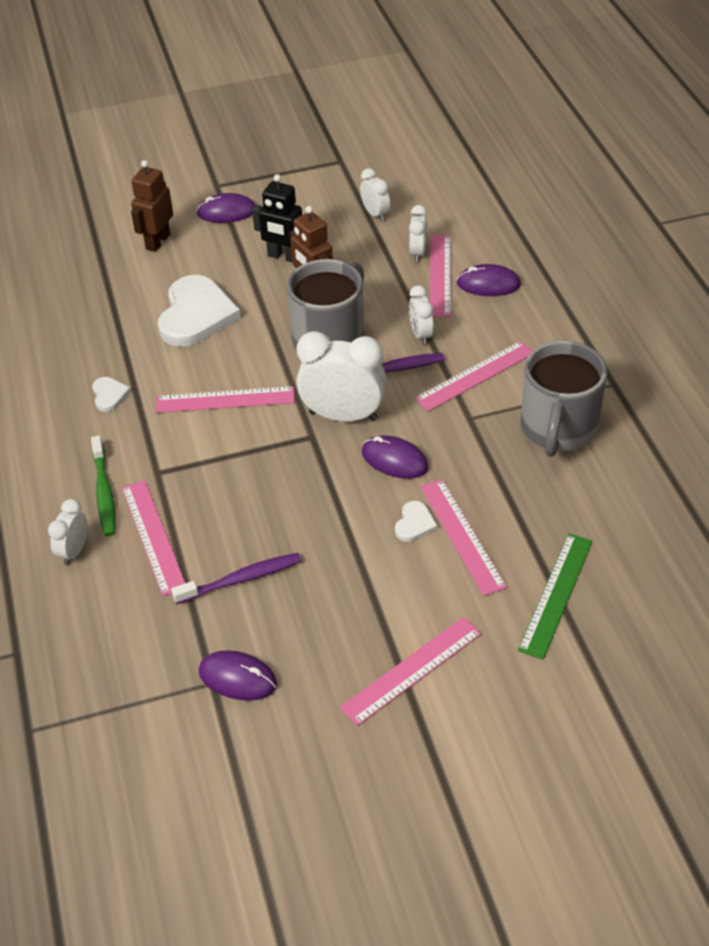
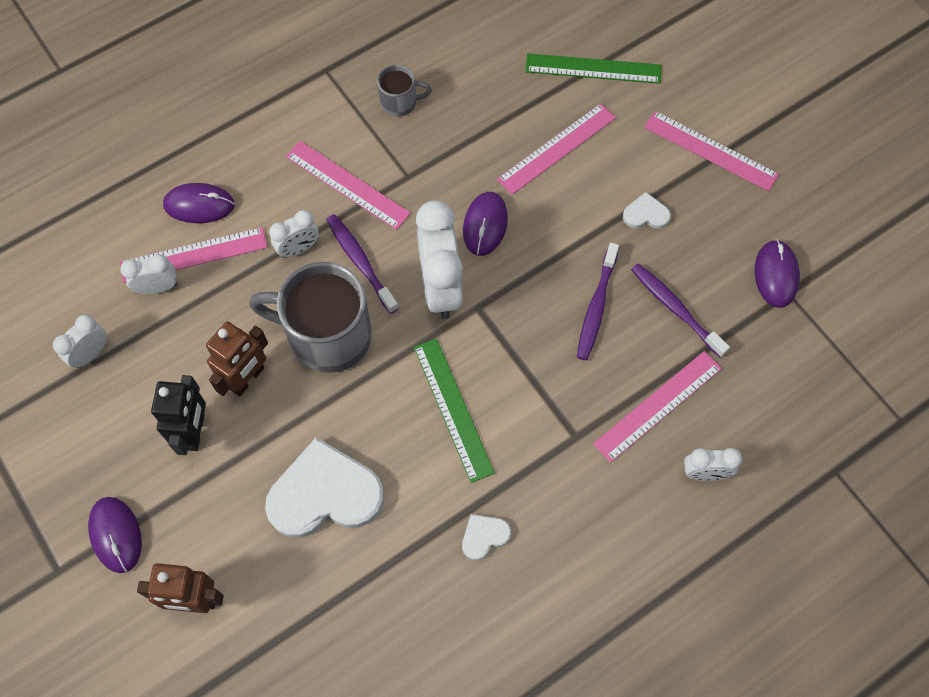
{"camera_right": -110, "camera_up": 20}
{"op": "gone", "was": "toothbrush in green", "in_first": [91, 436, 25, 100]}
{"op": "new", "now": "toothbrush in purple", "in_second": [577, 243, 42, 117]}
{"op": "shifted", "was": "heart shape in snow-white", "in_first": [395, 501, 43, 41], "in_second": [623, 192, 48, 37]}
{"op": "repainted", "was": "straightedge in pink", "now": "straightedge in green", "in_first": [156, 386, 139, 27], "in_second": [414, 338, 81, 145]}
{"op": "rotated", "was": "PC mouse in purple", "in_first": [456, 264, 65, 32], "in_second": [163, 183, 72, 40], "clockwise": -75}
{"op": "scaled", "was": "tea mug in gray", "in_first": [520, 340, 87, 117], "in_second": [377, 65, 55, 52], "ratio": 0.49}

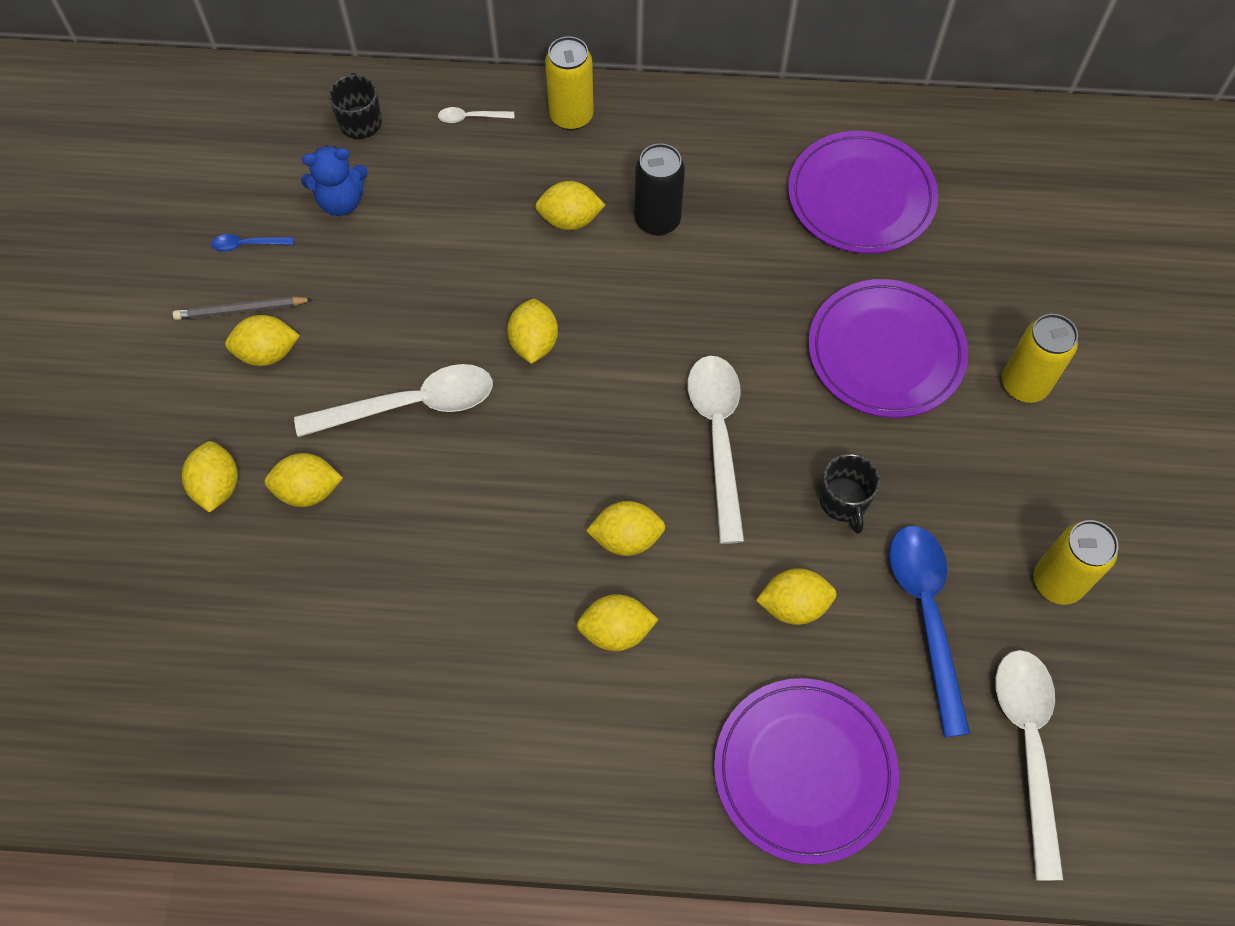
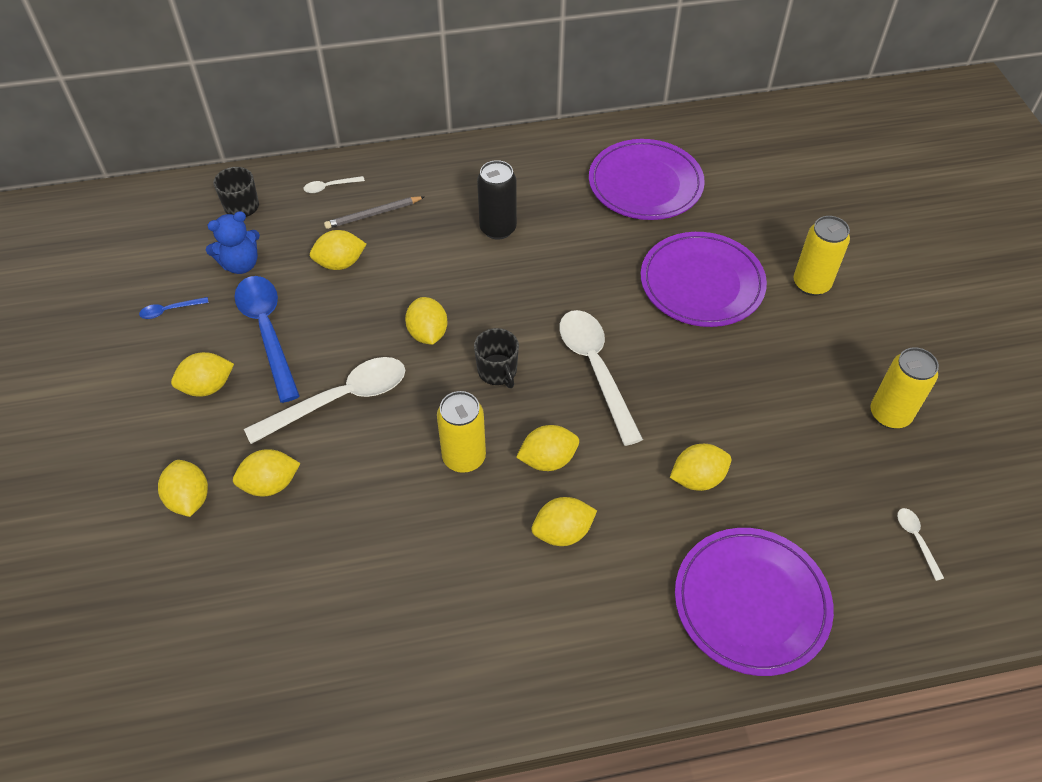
{"camera_right": -15, "camera_up": -10}
{"op": "shifted", "was": "wooden pencil in gray", "in_first": [173, 296, 140, 24], "in_second": [324, 196, 100, 33]}
{"op": "shifted", "was": "toy lemon in golden", "in_first": [535, 181, 70, 49], "in_second": [310, 230, 56, 40]}
{"op": "shifted", "was": "tin in golden", "in_first": [545, 36, 49, 95], "in_second": [437, 391, 49, 82]}
{"op": "shifted", "was": "tea mug in ebony", "in_first": [819, 454, 61, 80], "in_second": [474, 328, 45, 60]}
{"op": "shifted", "was": "spoon in blue", "in_first": [889, 526, 81, 211], "in_second": [234, 276, 66, 127]}
{"op": "scaled", "was": "spoon in snow-white", "in_first": [995, 650, 69, 231], "in_second": [897, 508, 47, 73], "ratio": 0.43}

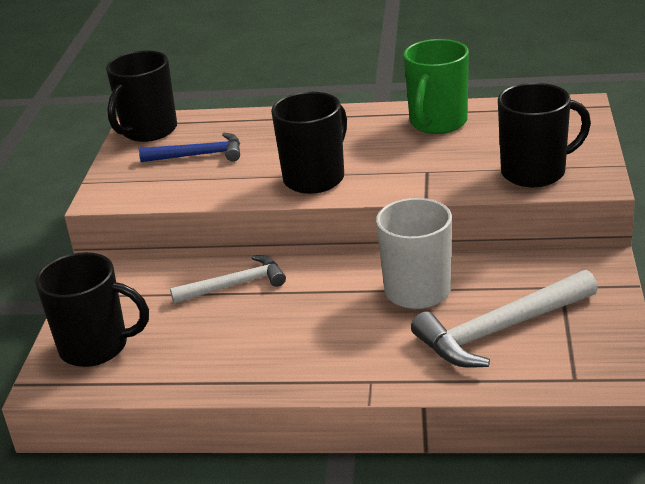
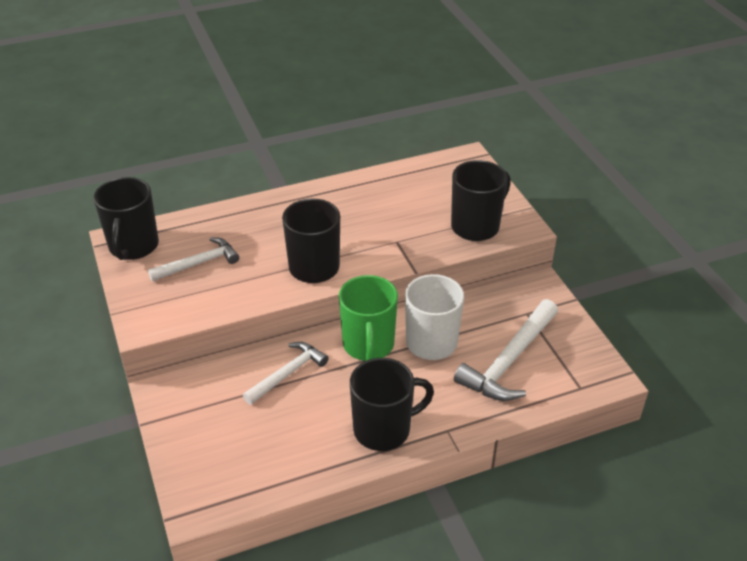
{"camera_right": -30, "camera_up": 10}
{"op": "shifted", "was": "tea mug in ebony", "in_first": [36, 252, 113, 115], "in_second": [350, 358, 84, 93]}
{"op": "shifted", "was": "tea mug in green", "in_first": [404, 39, 65, 95], "in_second": [339, 275, 59, 86]}
{"op": "repainted", "was": "hammer in blue", "now": "hammer in snow-white", "in_first": [139, 133, 101, 29], "in_second": [148, 237, 91, 44]}

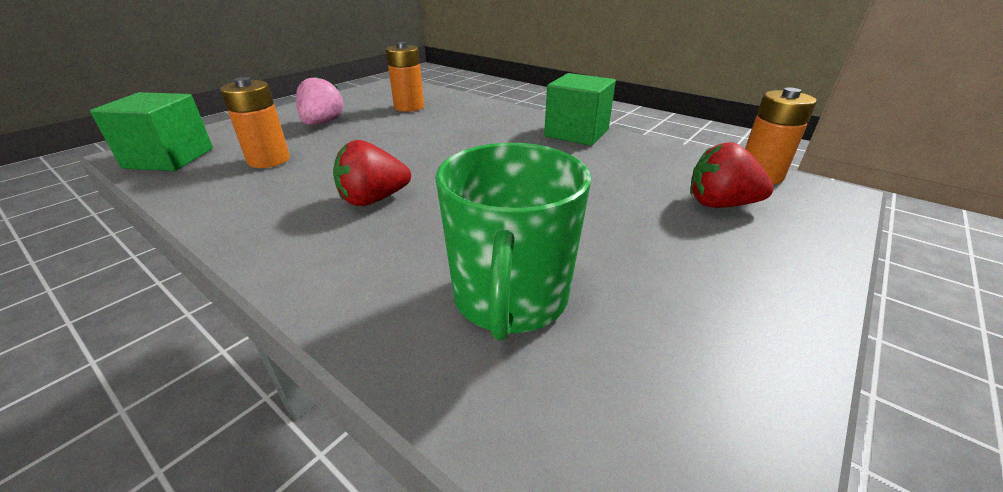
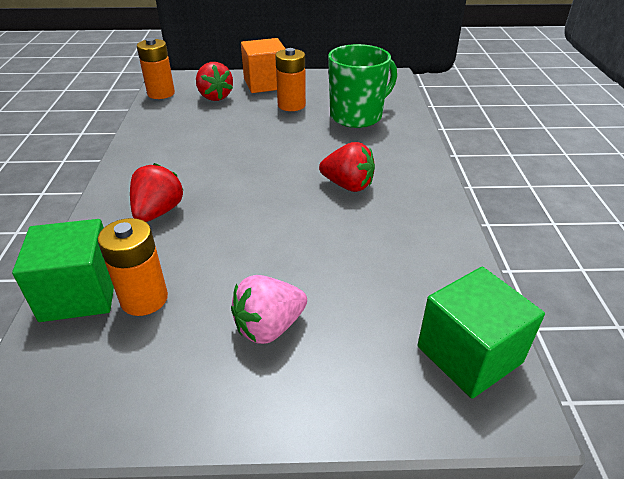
{"camera_right": -130, "camera_up": 5}
{"op": "new", "now": "toy strawberry in crimson", "in_second": [130, 163, 53, 59]}
{"op": "new", "now": "block in orange-coloured", "in_second": [241, 38, 44, 55]}
{"op": "shifted", "was": "power cell in orange-coloured", "in_first": [220, 77, 70, 91], "in_second": [275, 48, 31, 63]}
{"op": "shifted", "was": "block in green", "in_first": [544, 73, 72, 73], "in_second": [12, 219, 102, 103]}

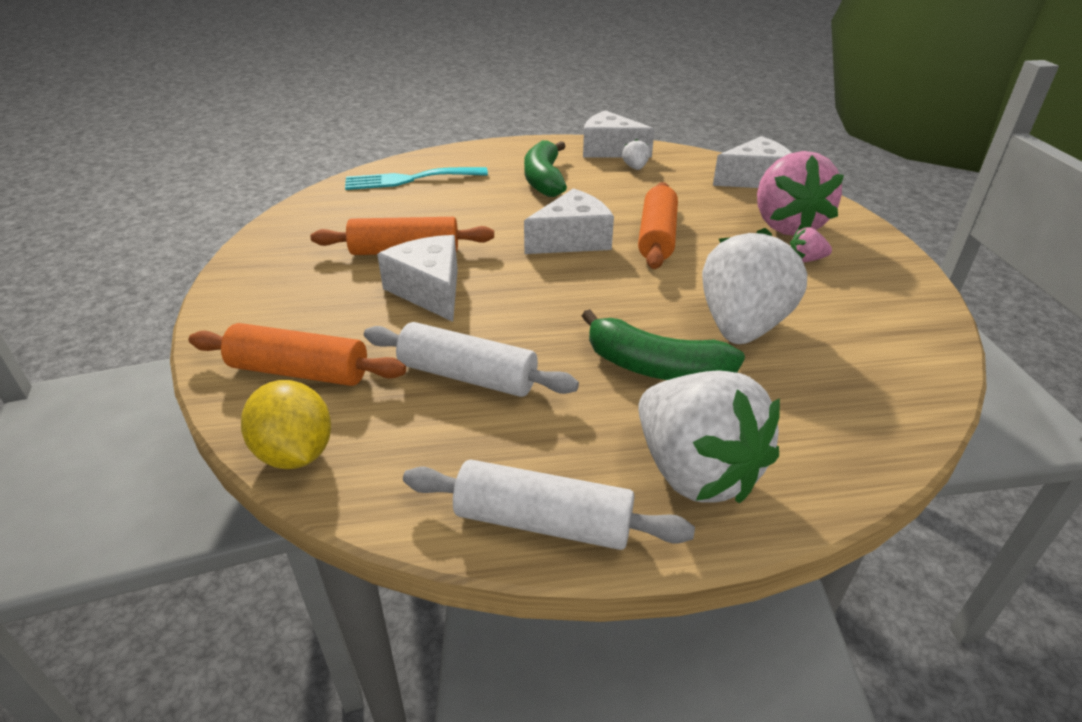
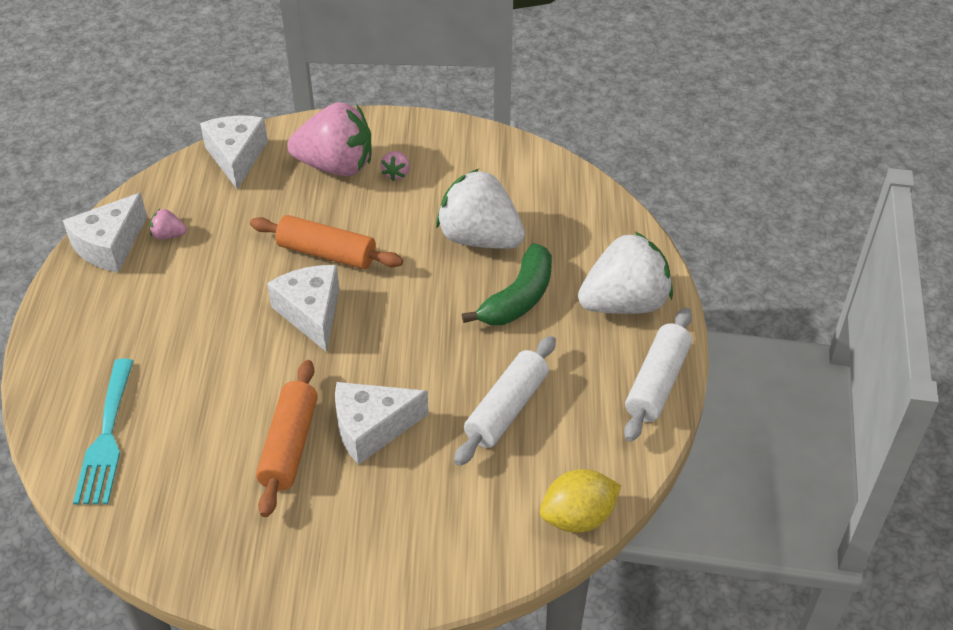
{"camera_right": -80, "camera_up": 10}
{"op": "gone", "was": "pastry roller in orange-coloured", "in_first": [189, 323, 217, 63]}
{"op": "gone", "was": "banana fruit in green", "in_first": [524, 140, 43, 57]}
{"op": "repainted", "was": "toy strawberry in snow-white", "now": "toy strawberry in pink", "in_first": [622, 139, 28, 31], "in_second": [150, 209, 37, 31]}

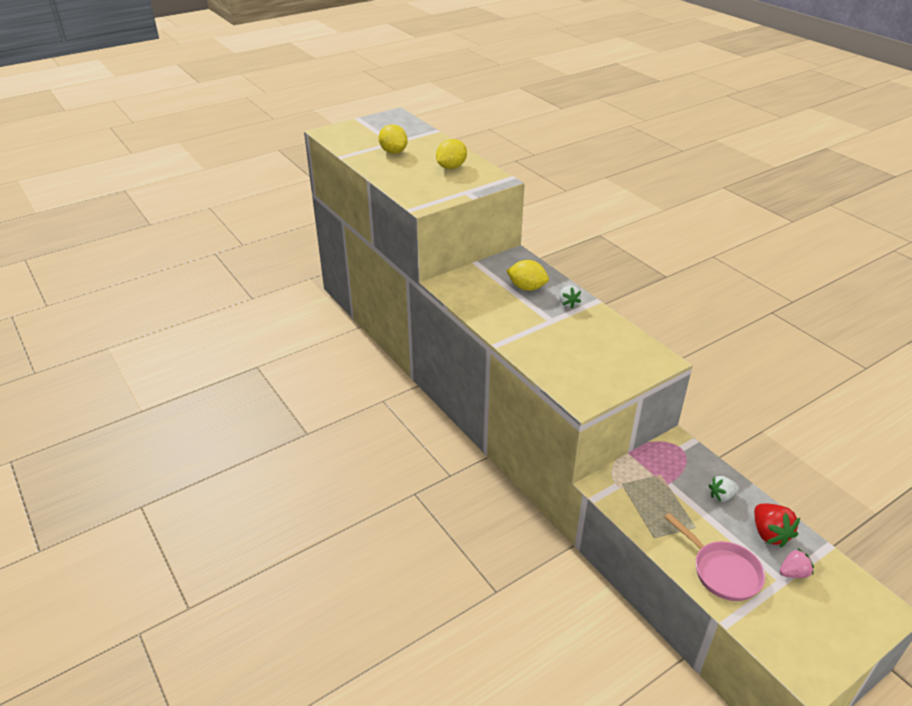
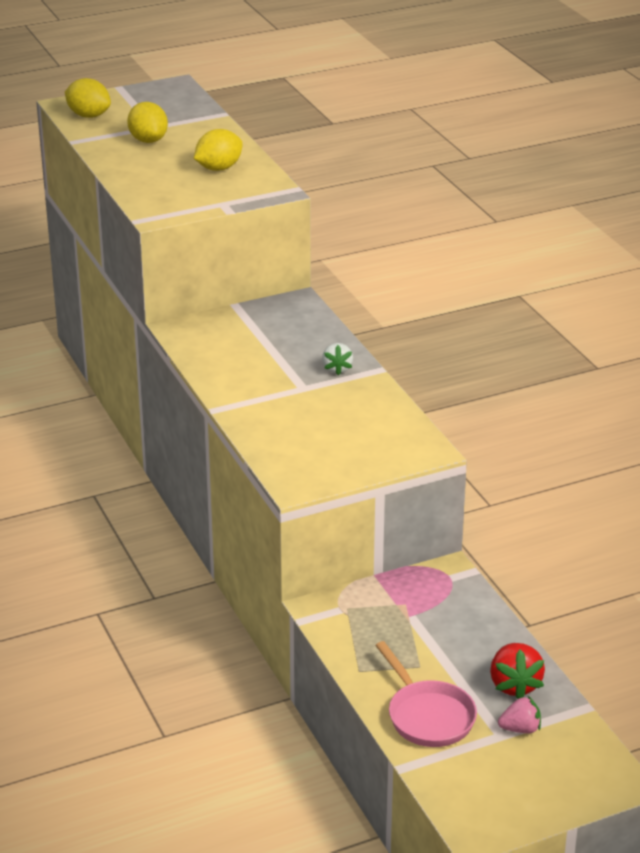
{"camera_right": 10, "camera_up": -5}
{"op": "gone", "was": "toy strawberry in snow-white", "in_first": [709, 476, 30, 26]}
{"op": "shifted", "was": "toy lemon in golden", "in_first": [506, 260, 43, 31], "in_second": [65, 78, 46, 40]}

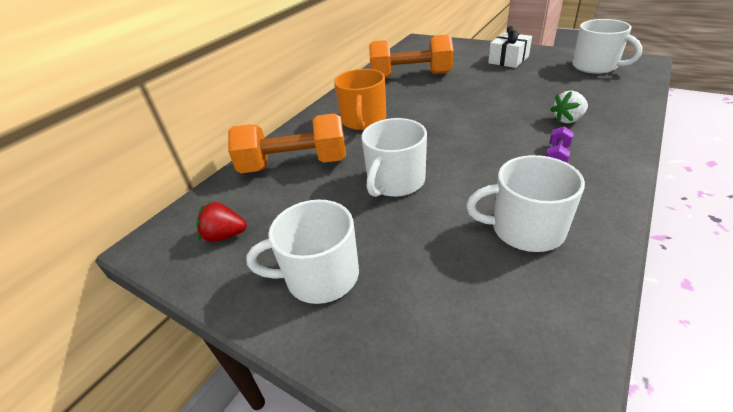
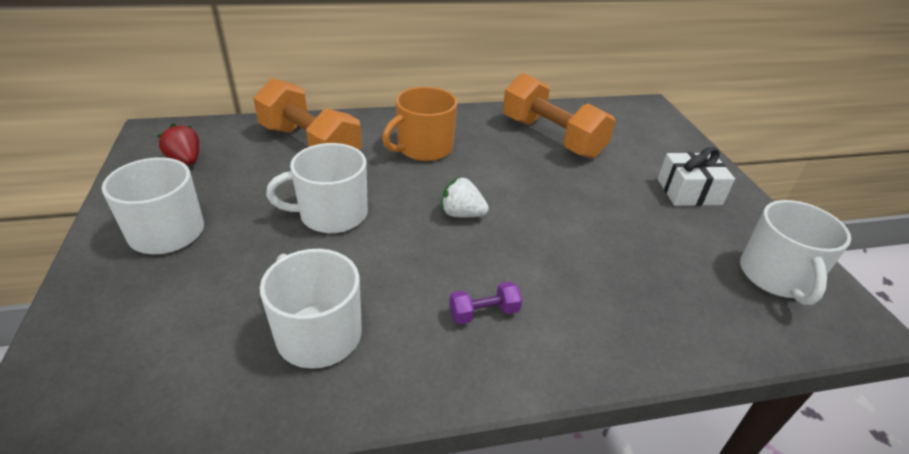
{"camera_right": 40, "camera_up": 0}
{"op": "shifted", "was": "toy strawberry in snow-white", "in_first": [550, 91, 38, 32], "in_second": [441, 176, 48, 41]}

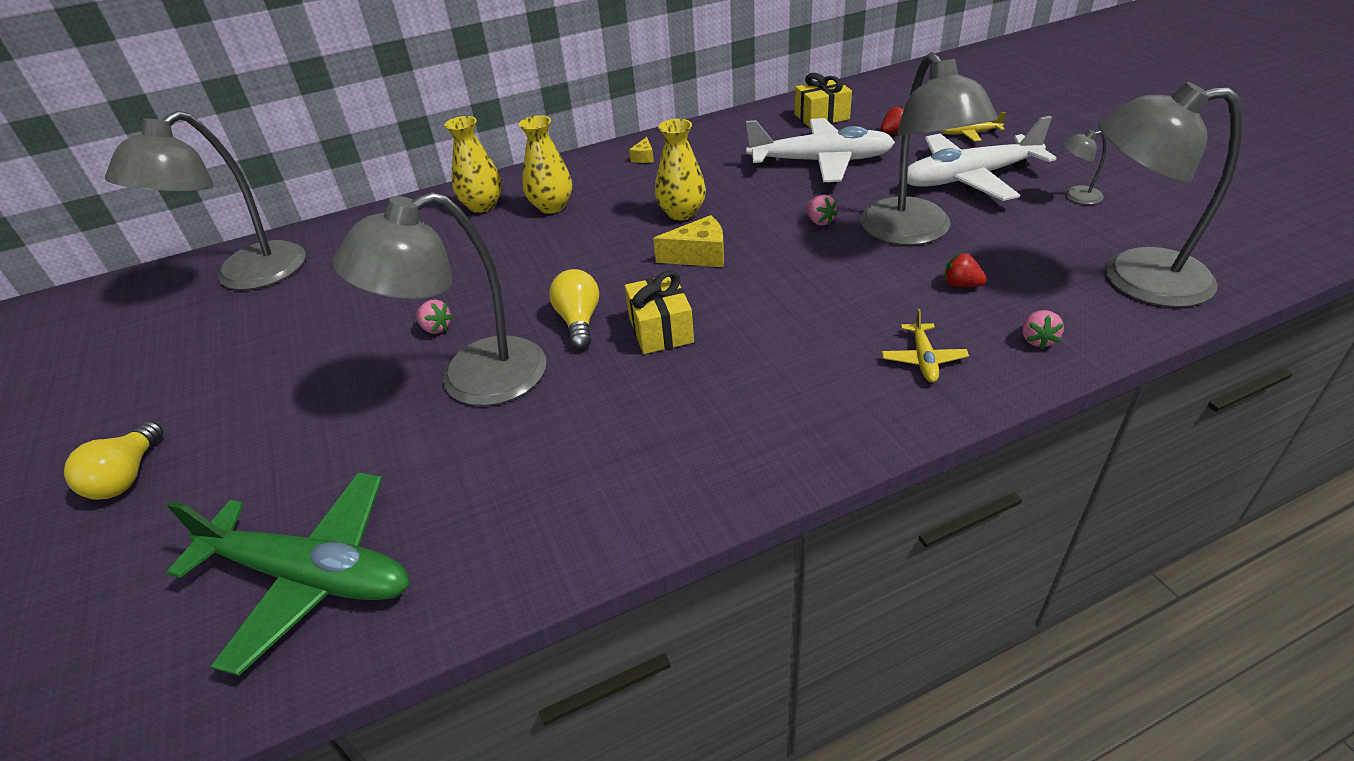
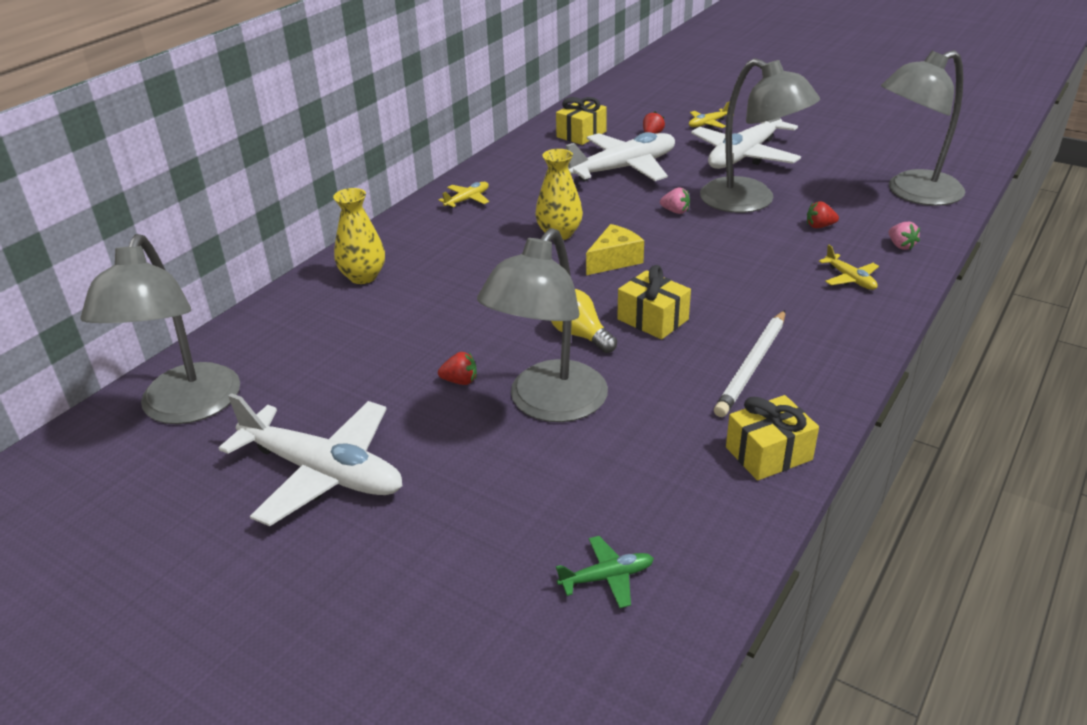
{"camera_right": -35, "camera_up": -5}
{"op": "gone", "was": "lightbulb in golden", "in_first": [64, 421, 99, 79]}
{"op": "gone", "was": "tall vase in golden", "in_first": [519, 115, 53, 99]}
{"op": "gone", "was": "desk lamp in gray", "in_first": [1062, 130, 45, 75]}
{"op": "new", "now": "aeroplane in snow-white", "in_second": [219, 393, 184, 133]}
{"op": "new", "now": "wooden pencil in snow-white", "in_second": [714, 310, 71, 107]}
{"op": "new", "now": "present in golden", "in_second": [726, 395, 93, 86]}
{"op": "swapped", "was": "cheese wedge in golden", "now": "aeroplane in golden", "in_first": [629, 137, 25, 26], "in_second": [438, 182, 51, 26]}
{"op": "repainted", "was": "toy strawberry in pink", "now": "toy strawberry in crimson", "in_first": [416, 300, 37, 34], "in_second": [438, 352, 39, 33]}
{"op": "scaled", "was": "aeroplane in green", "in_first": [166, 472, 243, 204], "in_second": [556, 536, 98, 72], "ratio": 0.44}

